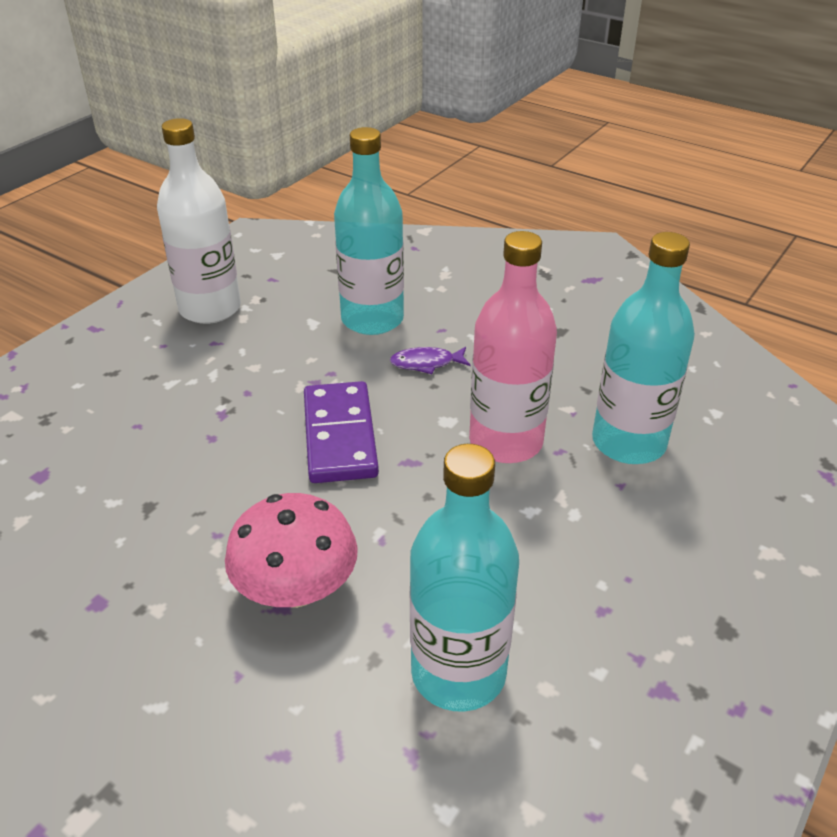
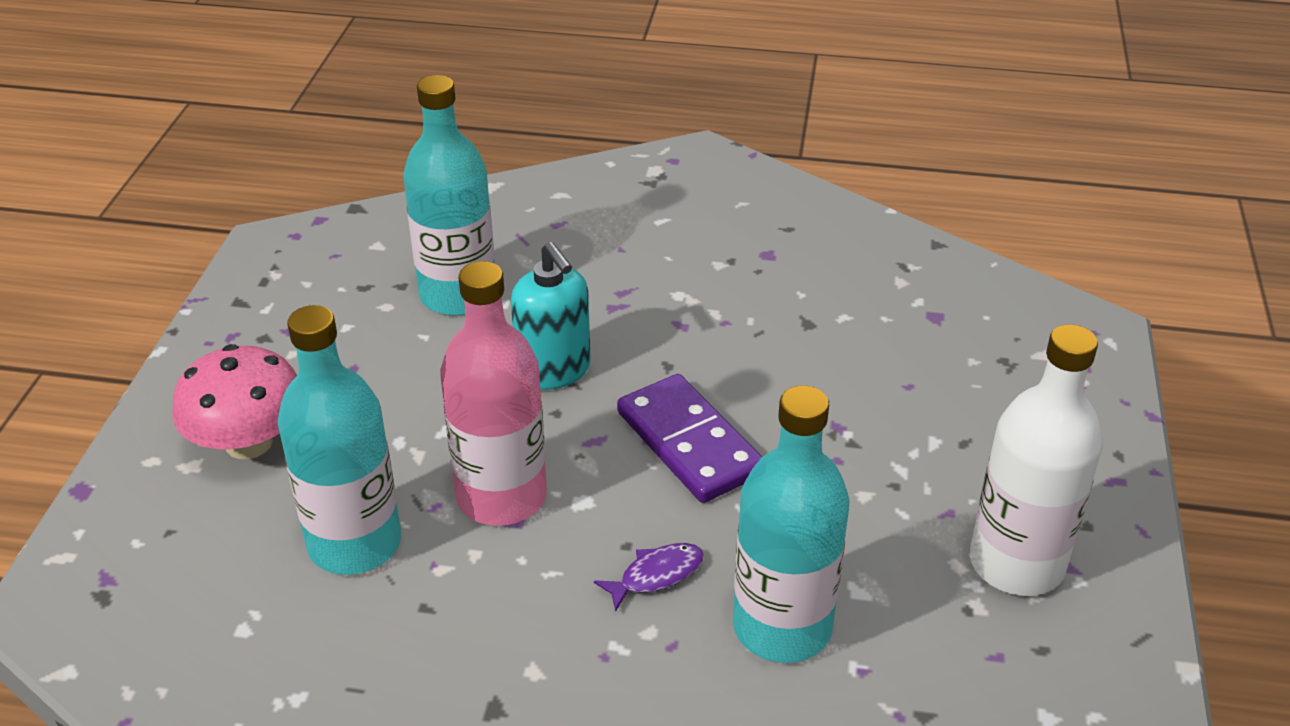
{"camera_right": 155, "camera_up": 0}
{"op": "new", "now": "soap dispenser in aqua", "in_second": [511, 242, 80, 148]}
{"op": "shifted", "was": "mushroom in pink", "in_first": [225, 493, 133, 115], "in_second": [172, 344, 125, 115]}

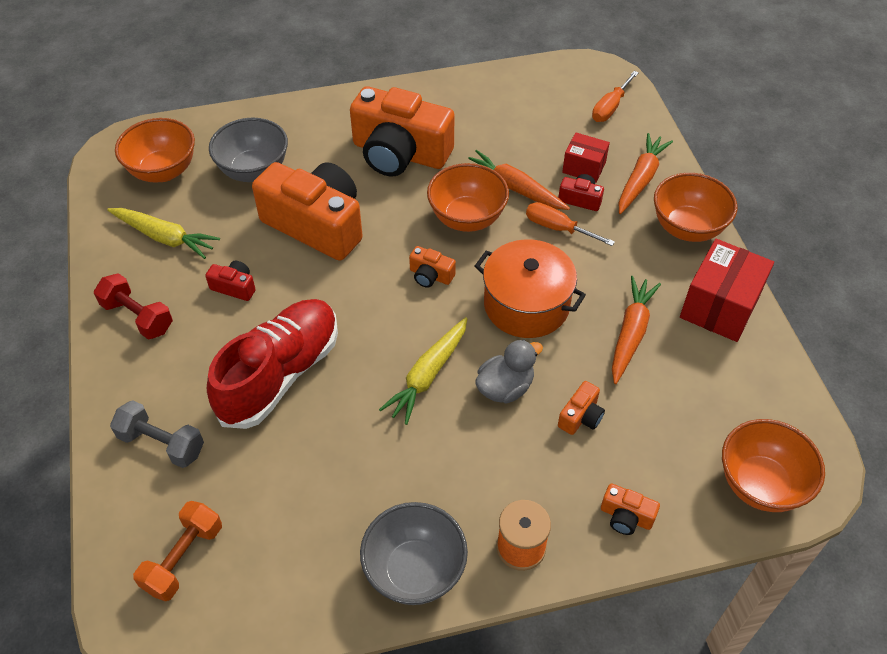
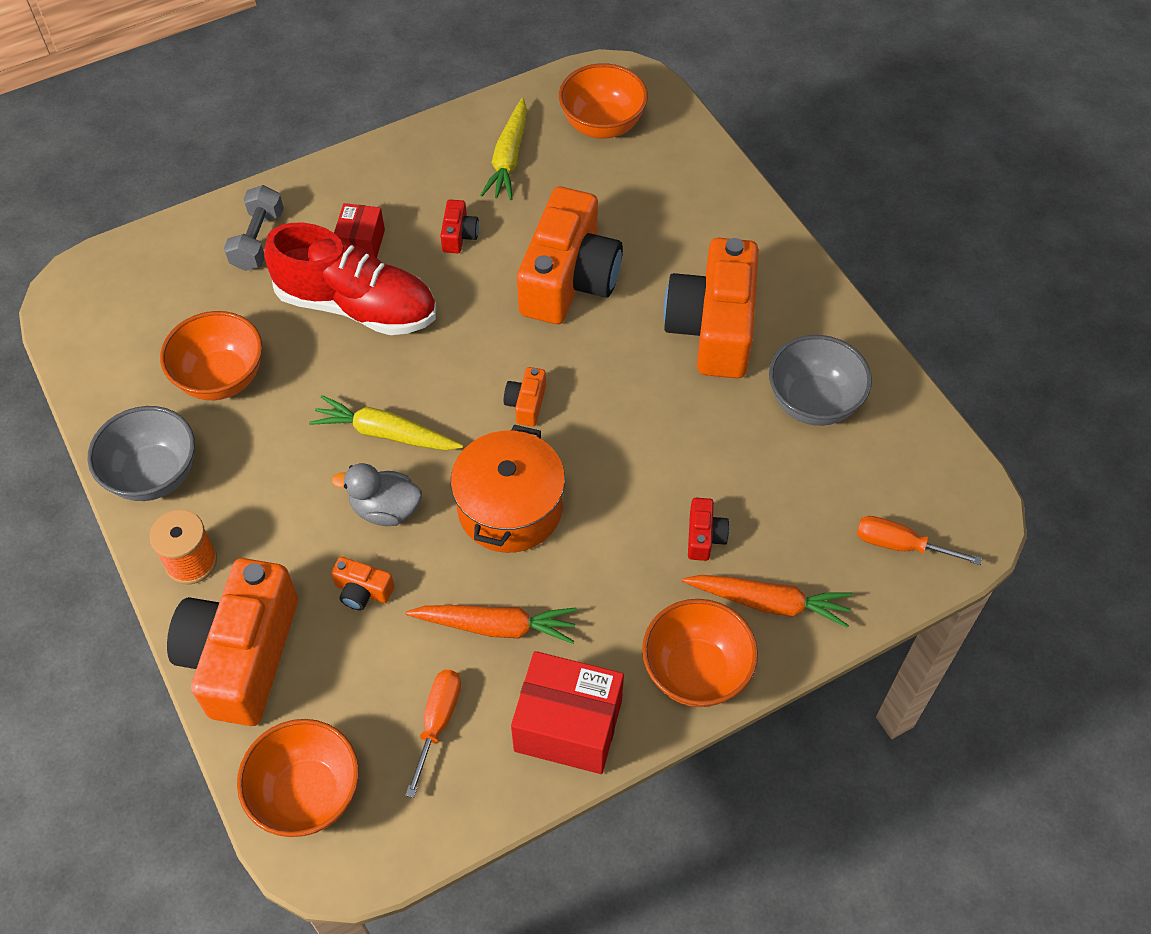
{"camera_right": 75, "camera_up": 5}
{"op": "gone", "was": "hand weight in crimson", "in_first": [94, 273, 79, 66]}
{"op": "gone", "was": "hand weight in orange-coloured", "in_first": [133, 501, 89, 100]}
{"op": "gone", "was": "root vegetable in orange-coloured", "in_first": [468, 150, 102, 60]}
{"op": "shifted", "was": "bowl in gray", "in_first": [209, 118, 79, 64], "in_second": [769, 335, 103, 91]}
{"op": "shifted", "was": "bowl in orange-coloured", "in_first": [427, 163, 82, 69], "in_second": [160, 311, 103, 89]}
{"op": "shifted", "was": "flat screwdriver in orange-coloured", "in_first": [526, 202, 89, 44], "in_second": [405, 670, 56, 128]}
{"op": "shifted", "was": "parcel in crimson", "in_first": [562, 133, 48, 50], "in_second": [334, 203, 51, 55]}
{"op": "rotated", "was": "rubber duck in gray", "in_first": [475, 339, 68, 64], "in_second": [332, 463, 90, 63], "clockwise": 150}
{"op": "scaled", "was": "compact camera in orange-coloured", "in_first": [601, 483, 59, 52], "in_second": [167, 558, 131, 168], "ratio": 2.44}

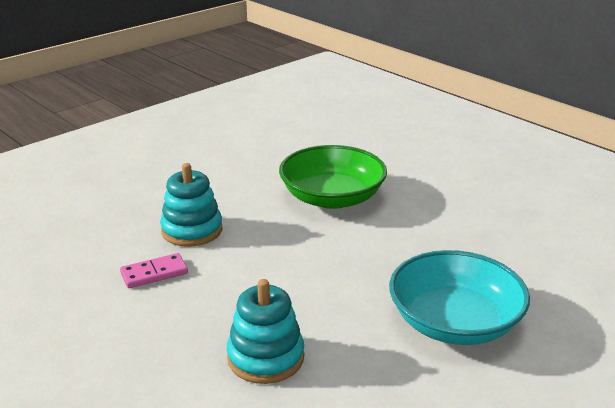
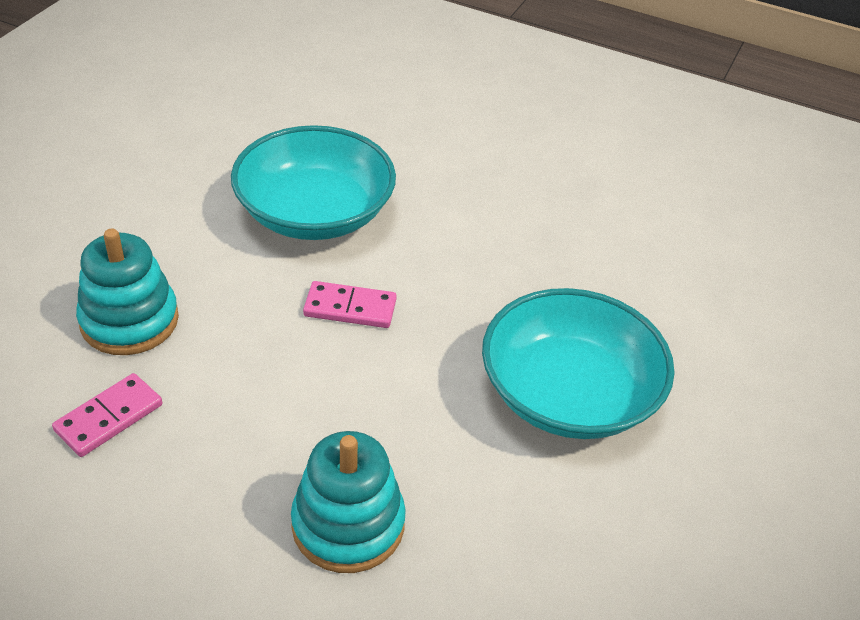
{"camera_right": -25, "camera_up": 15}
{"op": "new", "now": "domino tile in pink", "in_second": [303, 281, 94, 47]}
{"op": "repainted", "was": "bowl in green", "now": "bowl in aqua", "in_first": [279, 145, 108, 64], "in_second": [231, 125, 165, 115]}

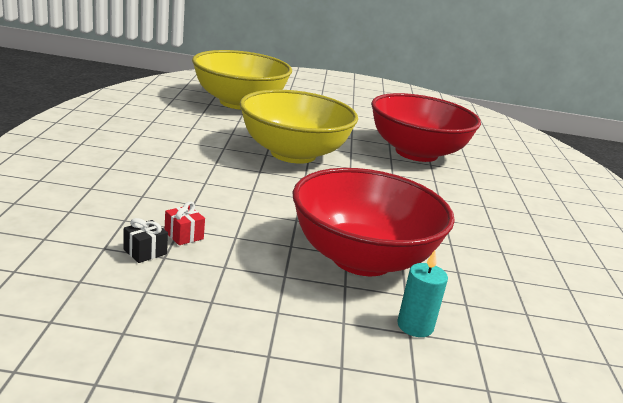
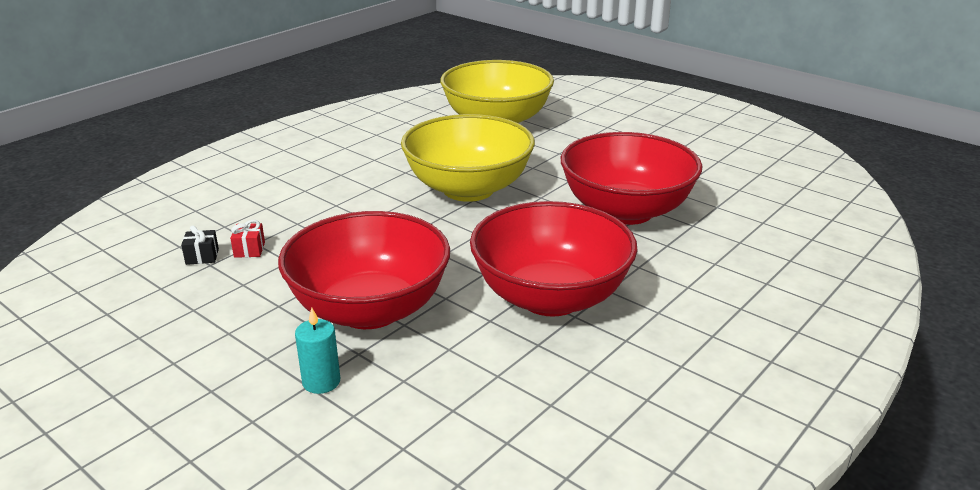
{"camera_right": 40, "camera_up": 5}
{"op": "new", "now": "bowl in crimson", "in_second": [470, 201, 168, 116]}

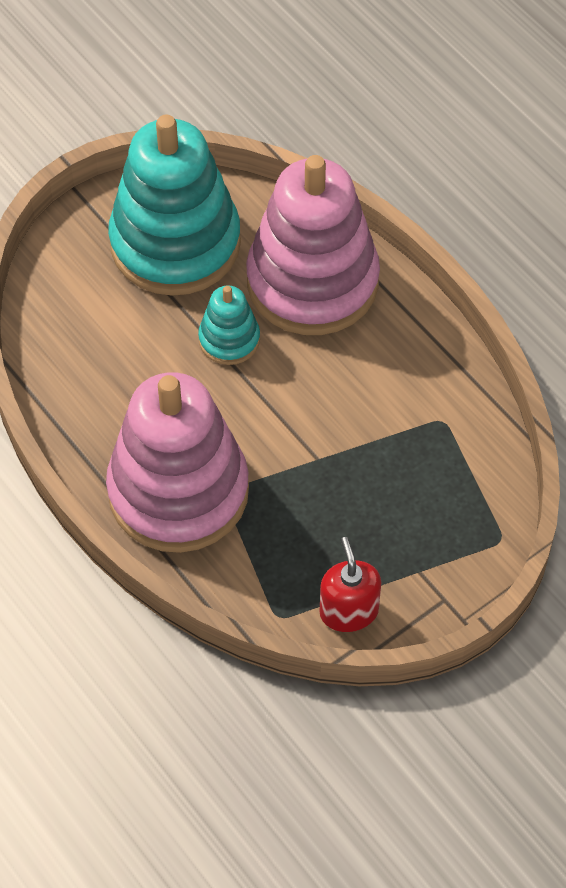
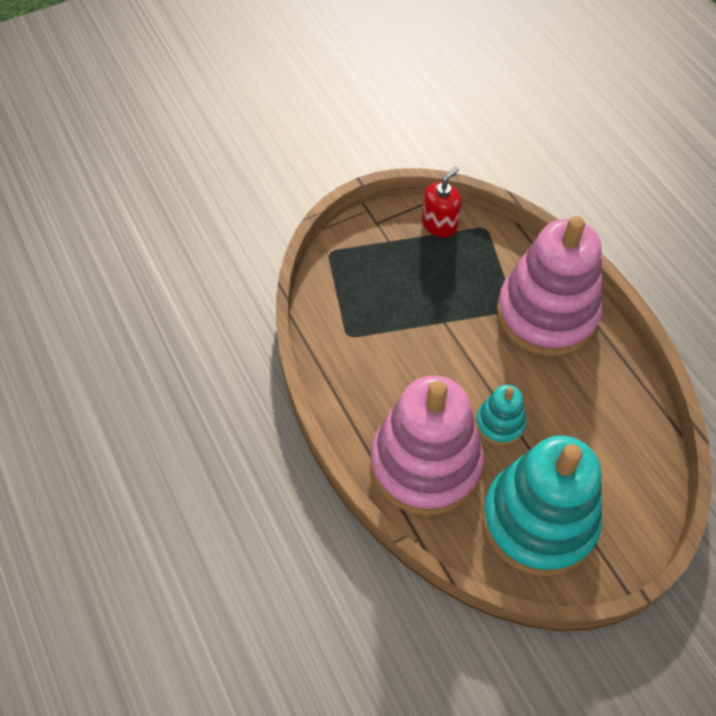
{"camera_right": -170, "camera_up": 0}
{"op": "rotated", "was": "soap dispenser in crimson", "in_first": [320, 537, 61, 95], "in_second": [422, 166, 40, 71], "clockwise": -135}

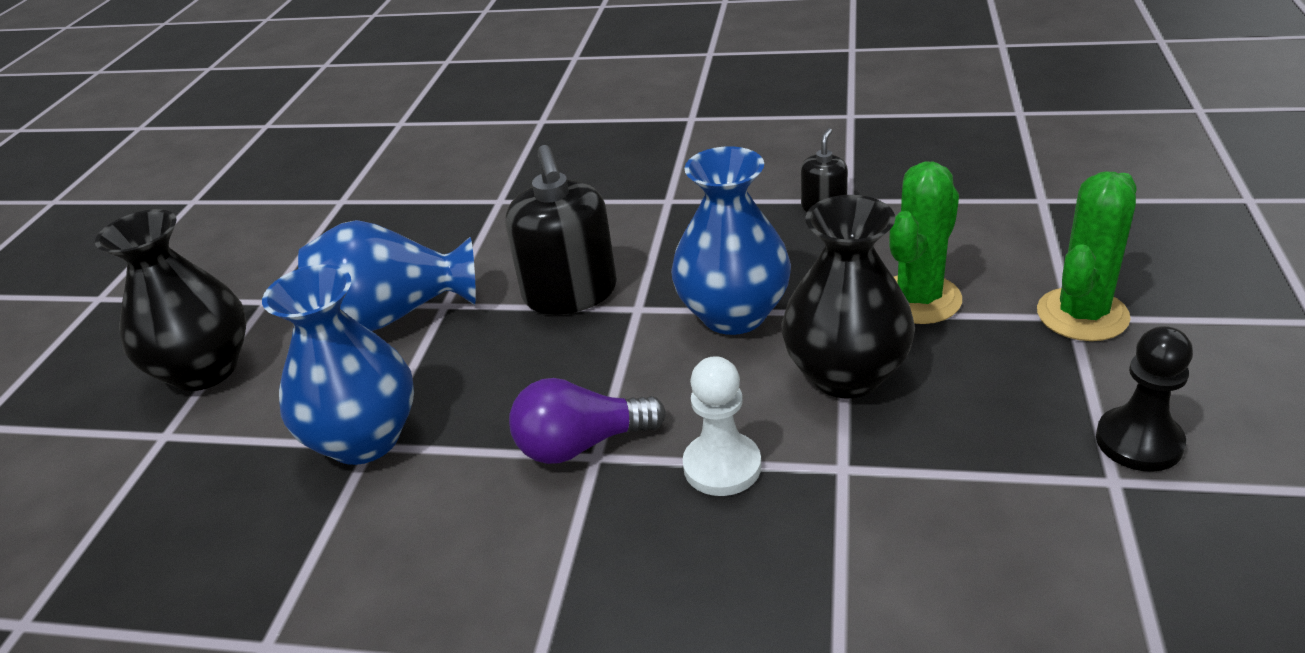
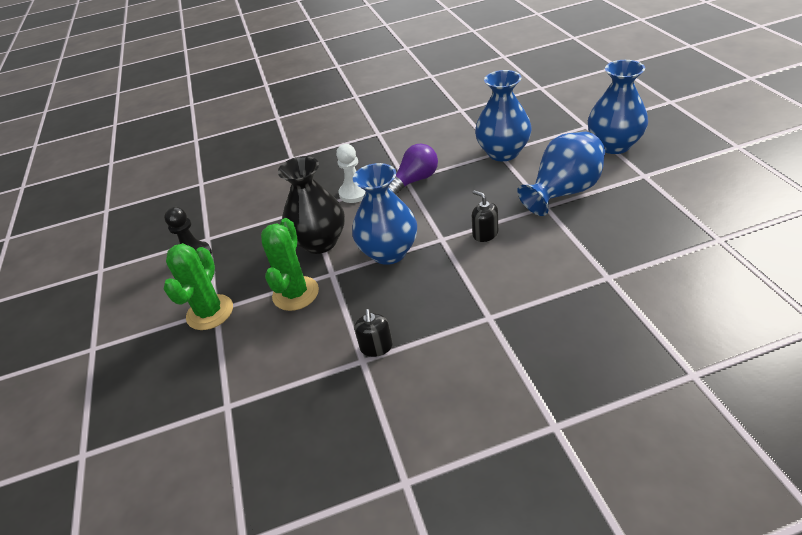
{"camera_right": 155, "camera_up": 5}
{"op": "repainted", "was": "tall vase in ebony", "now": "tall vase in blue", "in_first": [95, 209, 152, 182], "in_second": [588, 60, 60, 94]}
{"op": "scaled", "was": "soap dispenser in ebony", "in_first": [506, 145, 111, 170], "in_second": [472, 190, 26, 52], "ratio": 0.51}

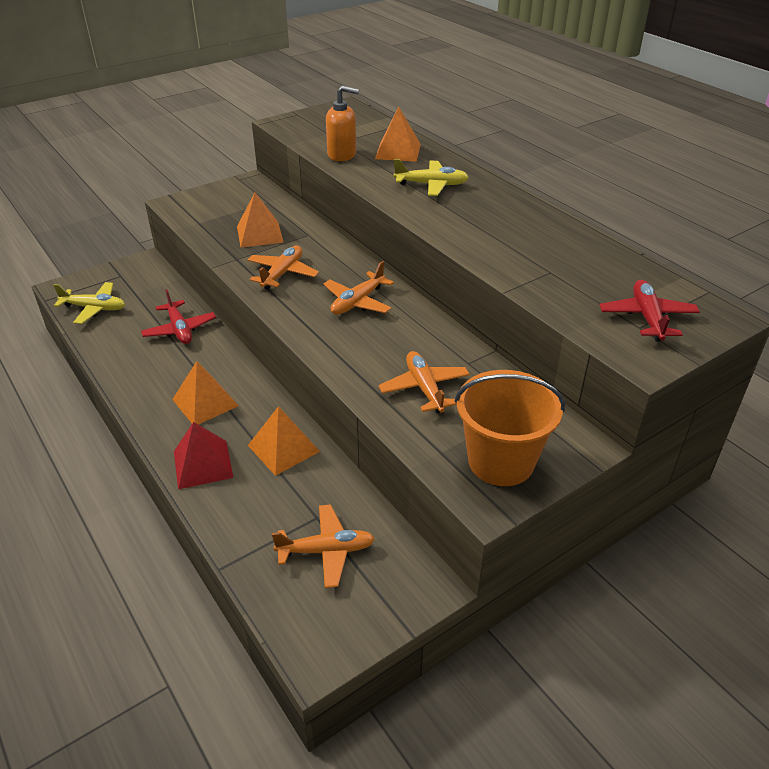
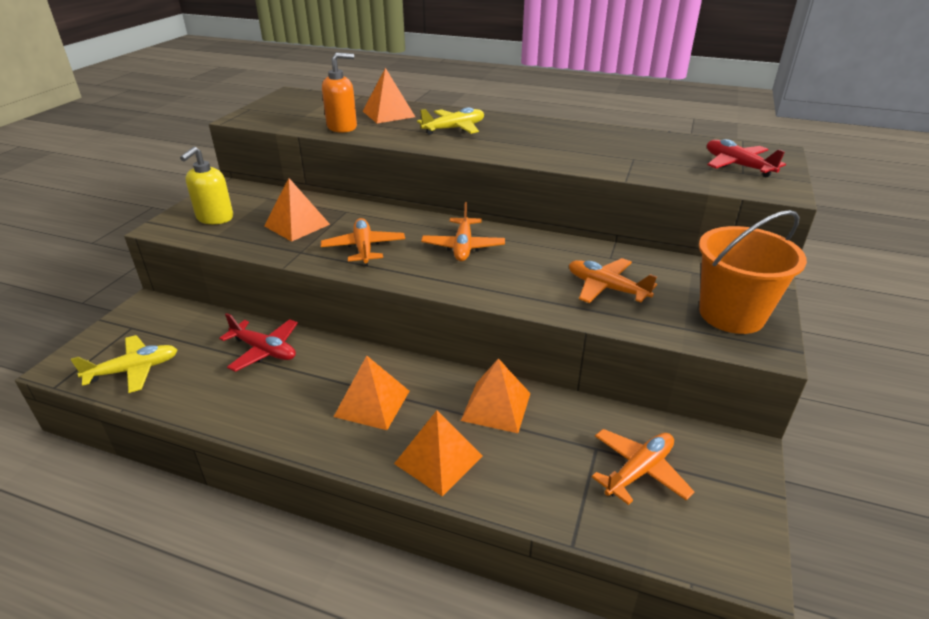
{"camera_right": -35, "camera_up": -5}
{"op": "new", "now": "soap dispenser in golden", "in_second": [180, 147, 53, 77]}
{"op": "repainted", "was": "pyramid in crimson", "now": "pyramid in orange-coloured", "in_first": [174, 422, 59, 67], "in_second": [394, 410, 88, 86]}

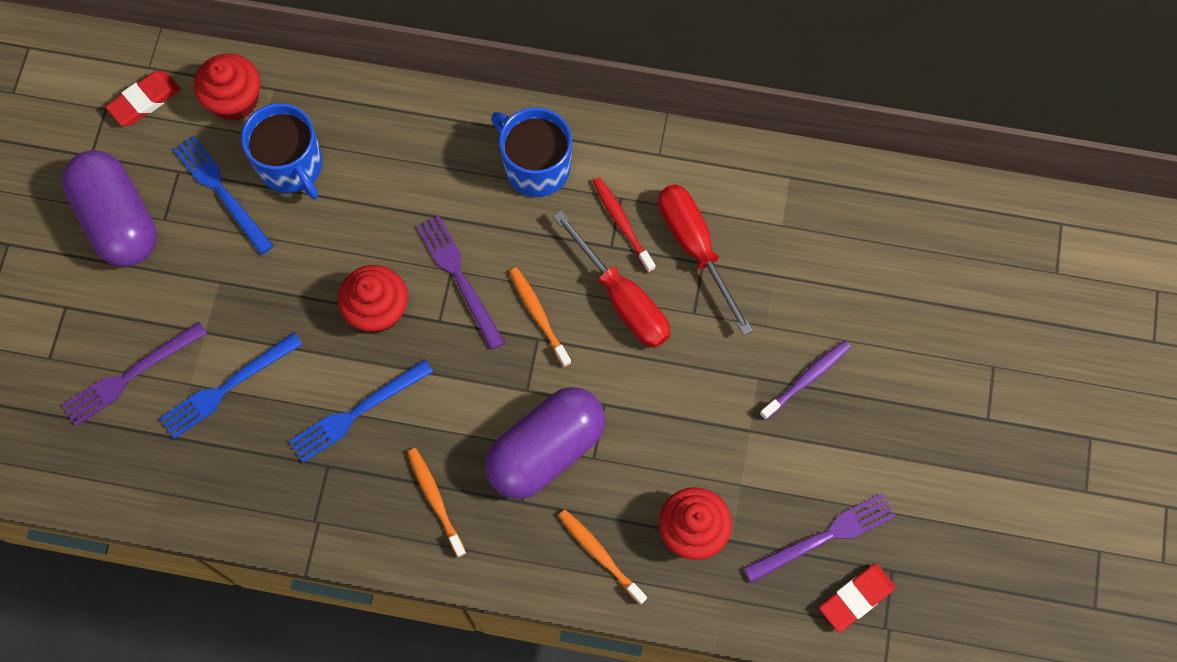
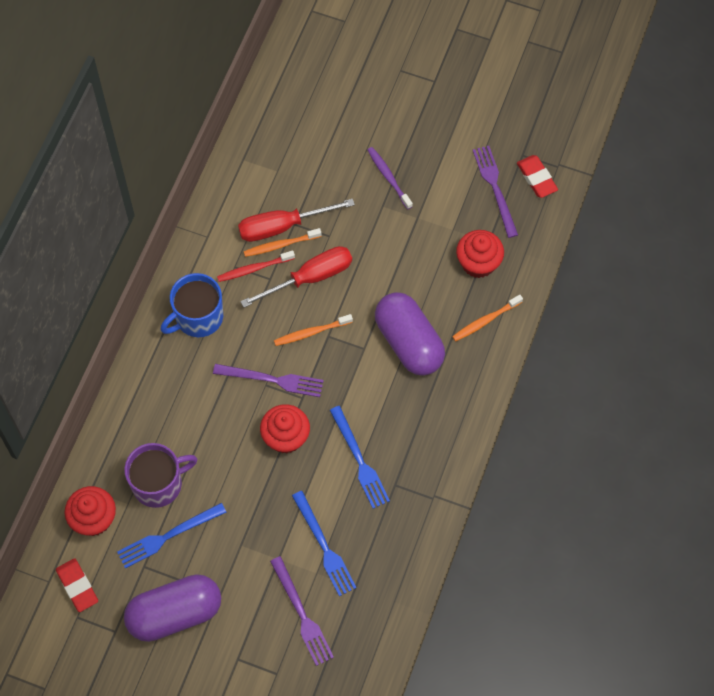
{"camera_right": -80, "camera_up": -5}
{"op": "shifted", "was": "toothbrush in orange-coloured", "in_first": [407, 448, 59, 109], "in_second": [244, 228, 78, 29]}
{"op": "repainted", "was": "tea mug in blue", "now": "tea mug in purple", "in_first": [241, 103, 82, 96], "in_second": [124, 443, 73, 65]}
{"op": "rotated", "was": "dinner fork in purple", "in_first": [417, 215, 88, 135], "in_second": [213, 364, 111, 33], "clockwise": -150}

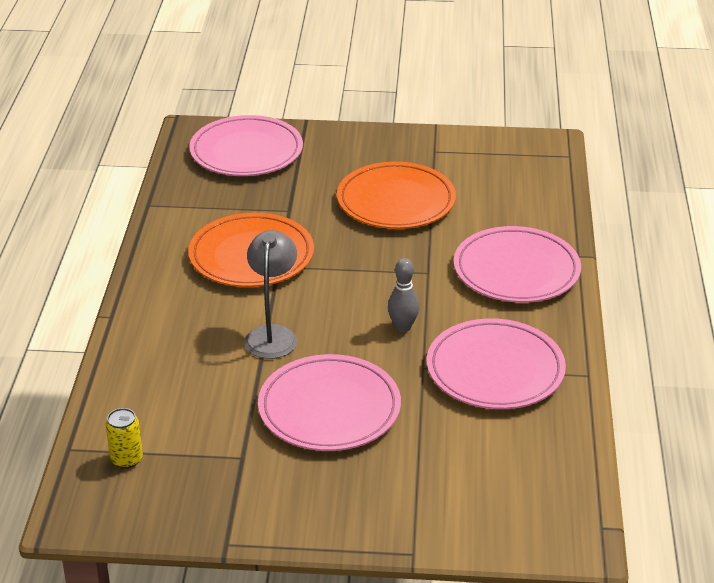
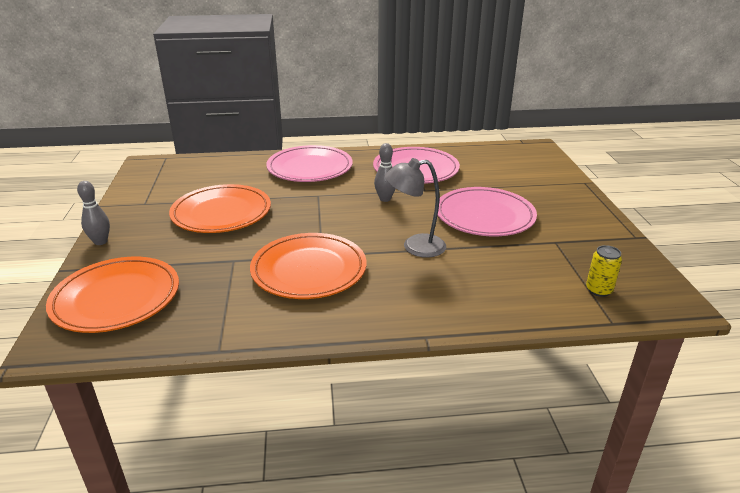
{"camera_right": -100, "camera_up": -5}
{"op": "new", "now": "skittle in gray", "in_second": [77, 181, 33, 64]}
{"op": "repainted", "was": "dinner plate in pink", "now": "dinner plate in orange-coloured", "in_first": [189, 115, 114, 61], "in_second": [46, 257, 133, 76]}

